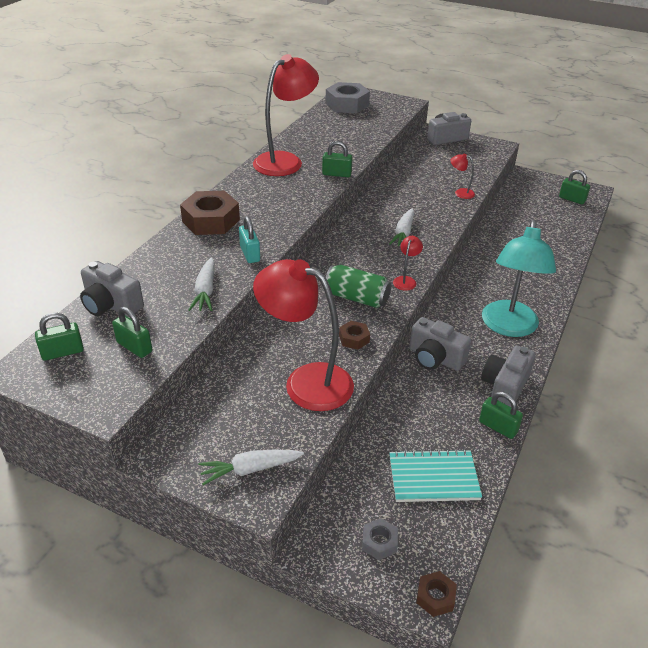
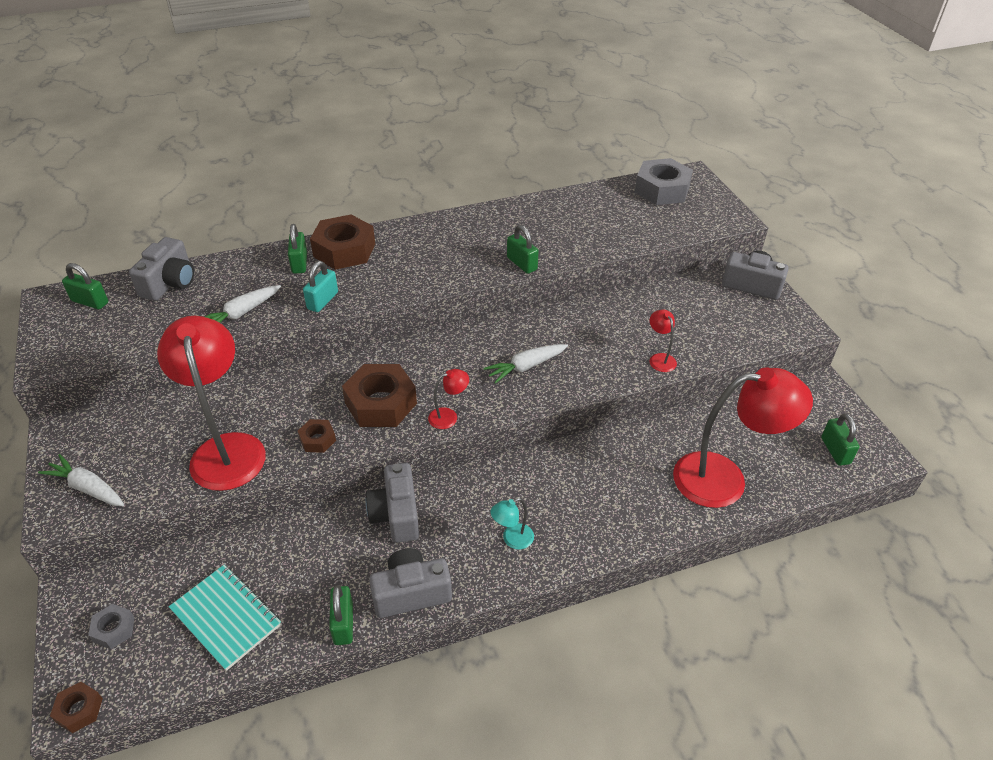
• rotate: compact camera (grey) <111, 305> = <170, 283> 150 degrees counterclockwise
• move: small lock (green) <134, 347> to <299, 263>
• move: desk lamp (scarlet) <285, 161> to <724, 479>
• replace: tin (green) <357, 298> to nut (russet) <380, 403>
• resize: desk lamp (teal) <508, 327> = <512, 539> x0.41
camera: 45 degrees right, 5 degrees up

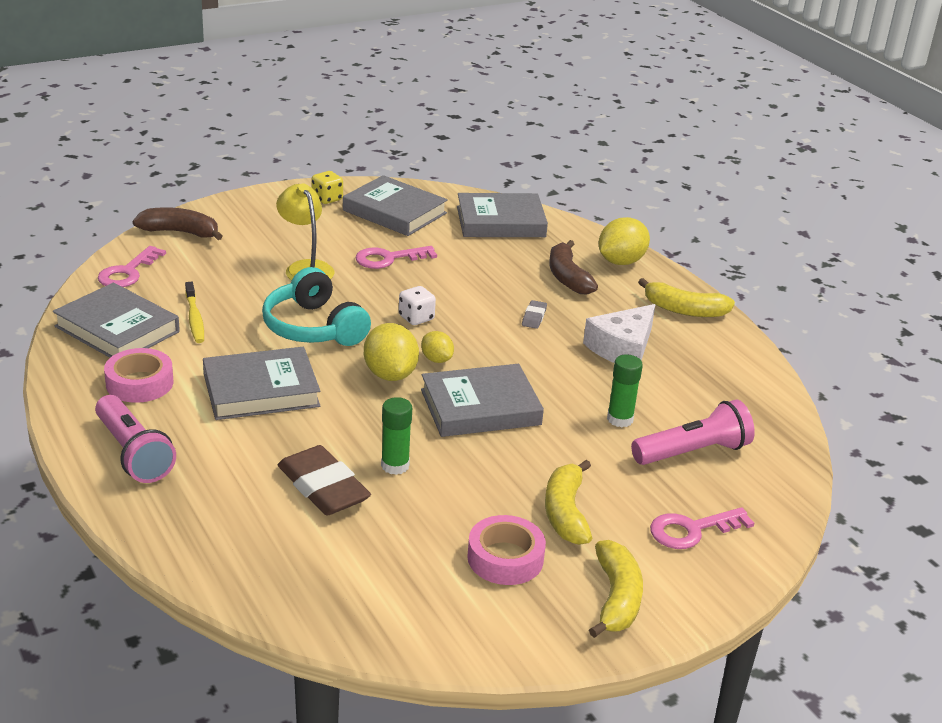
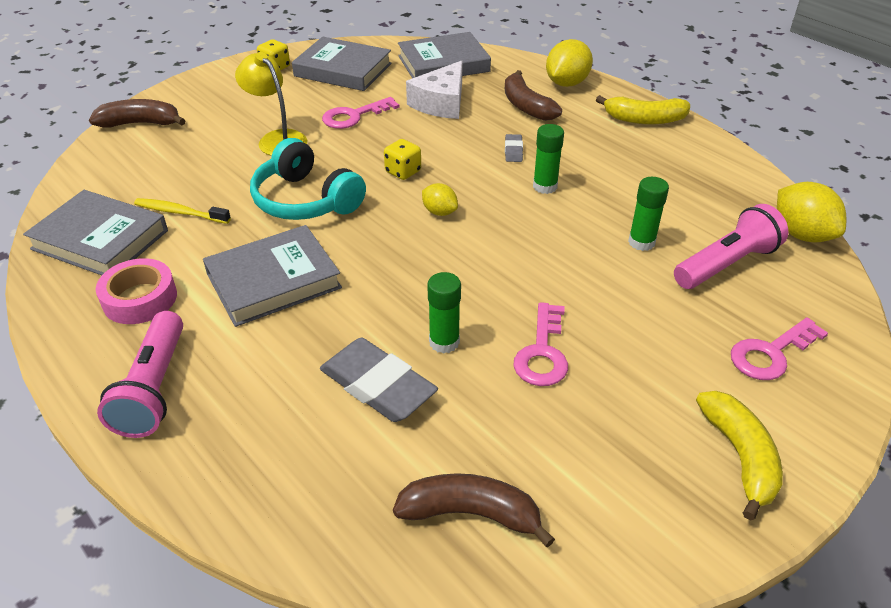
• rotate: torch (pink) <133, 453> = <153, 388> 45 degrees clockwise
• move: key (pink) <128, 272> to <542, 352>
• rotate: dental brush (bright yellow) <194, 318> = <180, 212> 135 degrees clockwise
• recolor: pencil eraser (russet) <323, 487> to pencil eraser (grey) <377, 385>
• move: toy lemon (bright yellow) <390, 374> to <801, 234>
• recolor: dice (snow-white) <416, 318> to dice (bright yellow) <403, 172>
• delete: book (grey) <480, 407>
• delete: roll of tape (pink) <505, 558>
• delete: banana fruit (bright yellow) <565, 513>
• move: cheese (snow-white) <622, 348> to <441, 103>
• insert: banana fruit (russet) <470, 513>
• insert: glue (green) <545, 186>
camera: 10 degrees left, 10 degrees up

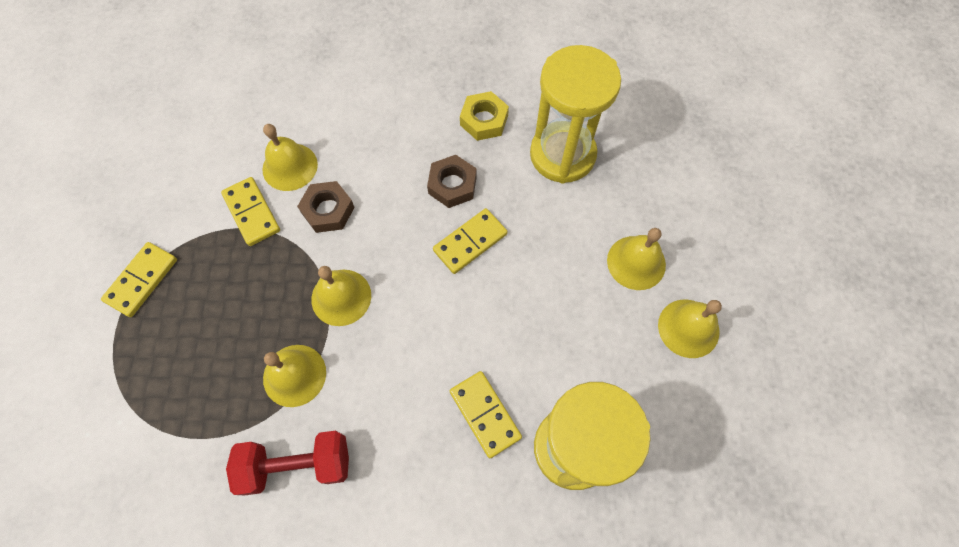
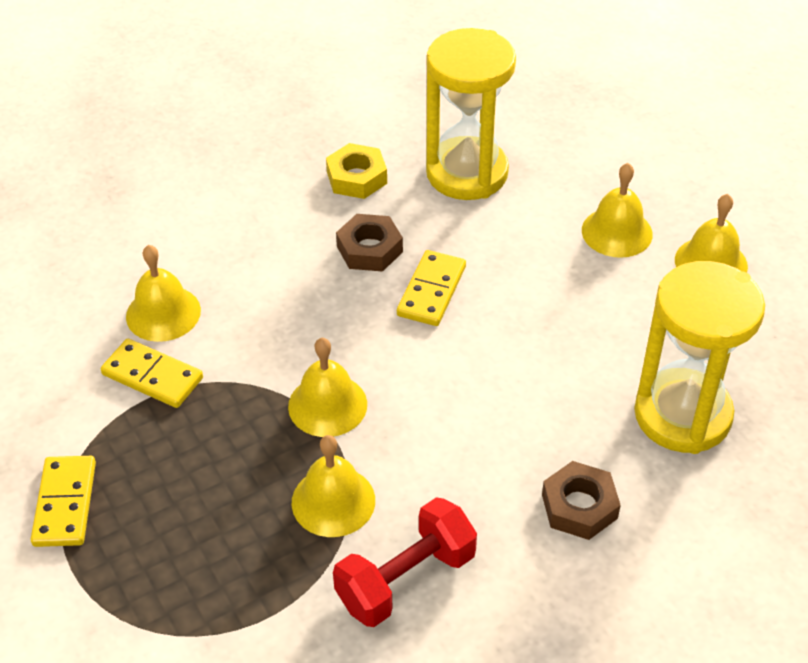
• move: nut (russet) <328, 210> to <579, 506>
• delete: domino (bright yellow) <485, 414>
camera: 30 degrees left, 20 degrees down

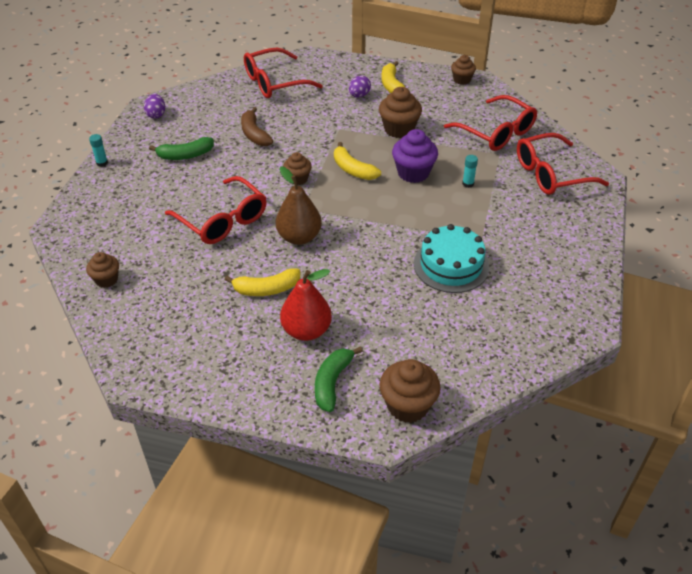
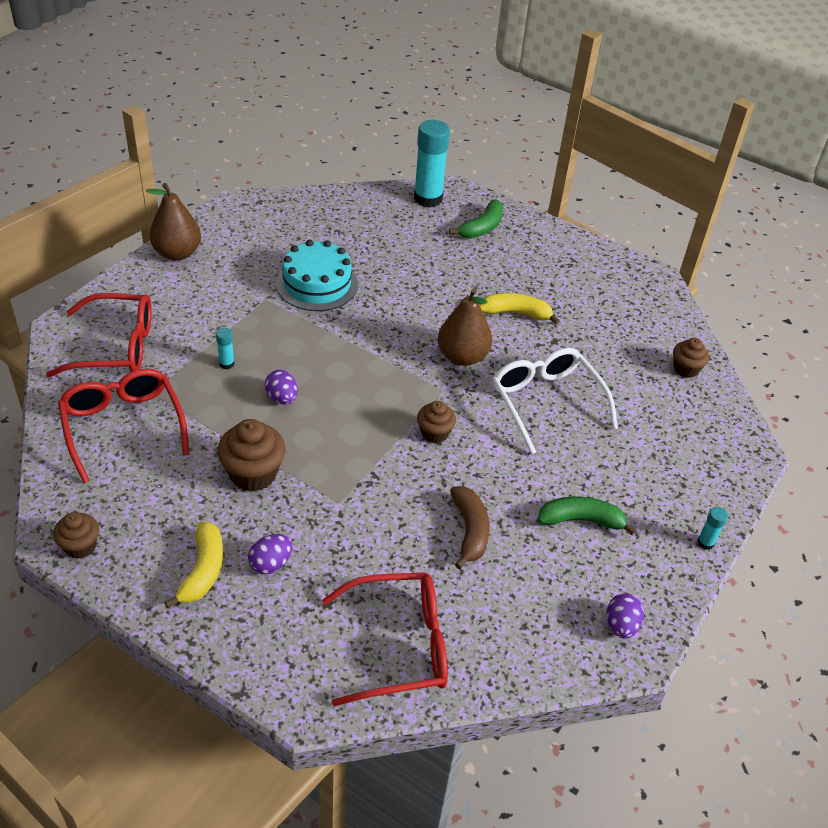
• recolor: eyeglasses (scarlet) <223, 220> to eyeglasses (snow-white) <546, 402>
• delete: pear (scarlet) <306, 330>
• delete: banana fruit (bright yellow) <353, 169>
• replace: fairy cake (russet) <408, 405> to glue (teal) <428, 198>
• replace: fairy cake (purple) <413, 173> to toy egg (purple) <282, 398>
• insert: pear (russet) <177, 253>
camera: 165 degrees left, 0 degrees up

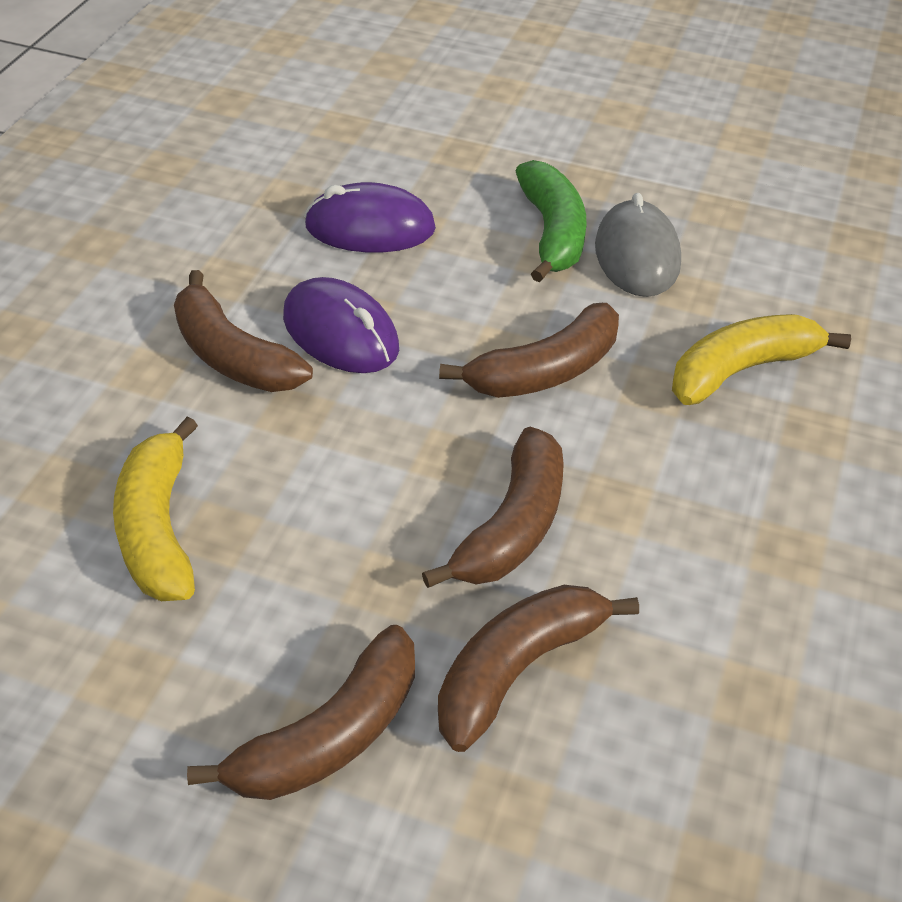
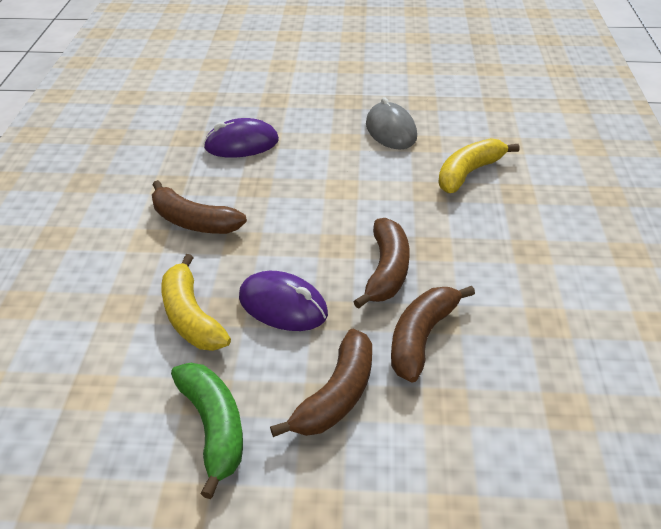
• move: mouse (purple) <340, 333> to <283, 306>
• delete: banana fruit (russet) <545, 371>
• move: banana fruit (green) <552, 233> to <213, 428>
camera: 15 degrees left, 5 degrees down

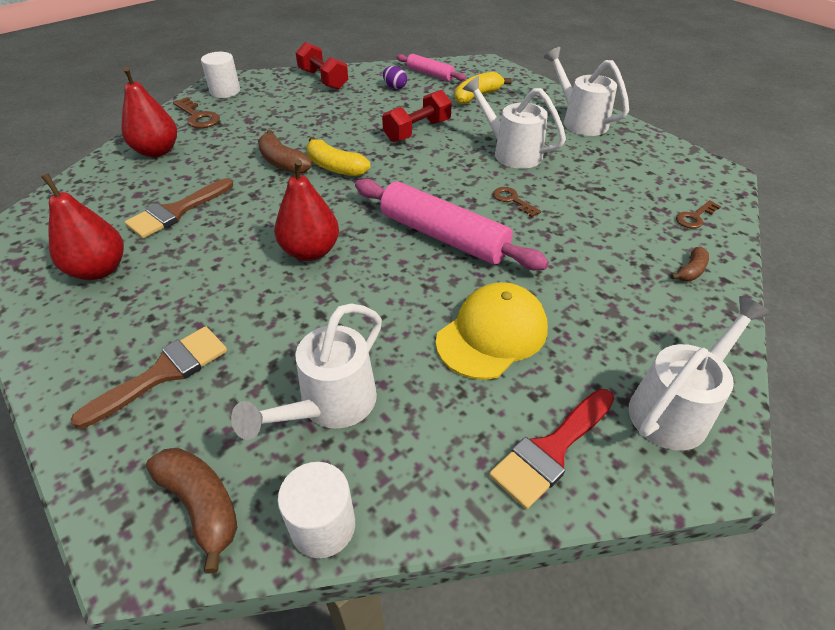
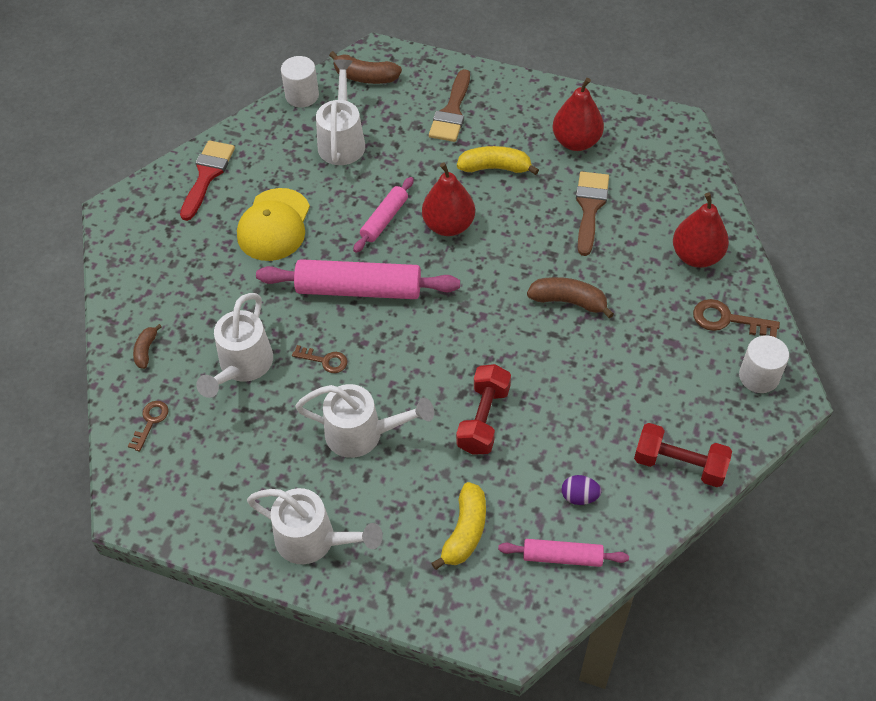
• move: banana fruit (bright yellow) <335, 167> to <495, 168>
• move: watering can (snow-white) <675, 408> to <242, 366>
• insert: pastry roller (pink) <384, 219>
camera: 150 degrees right, 10 degrees up

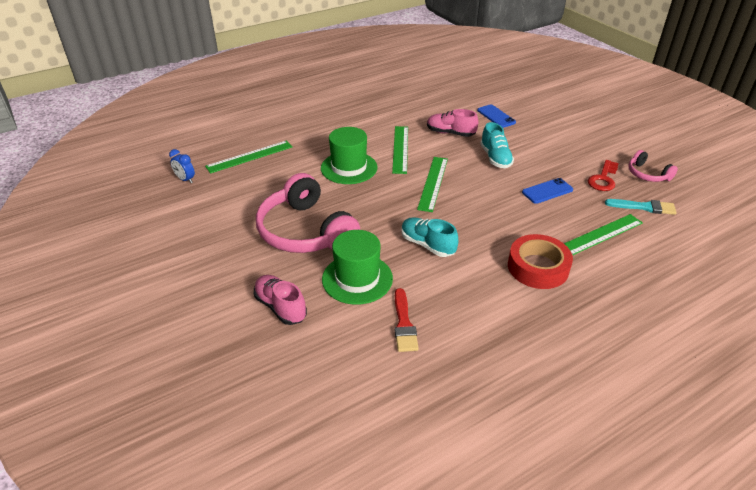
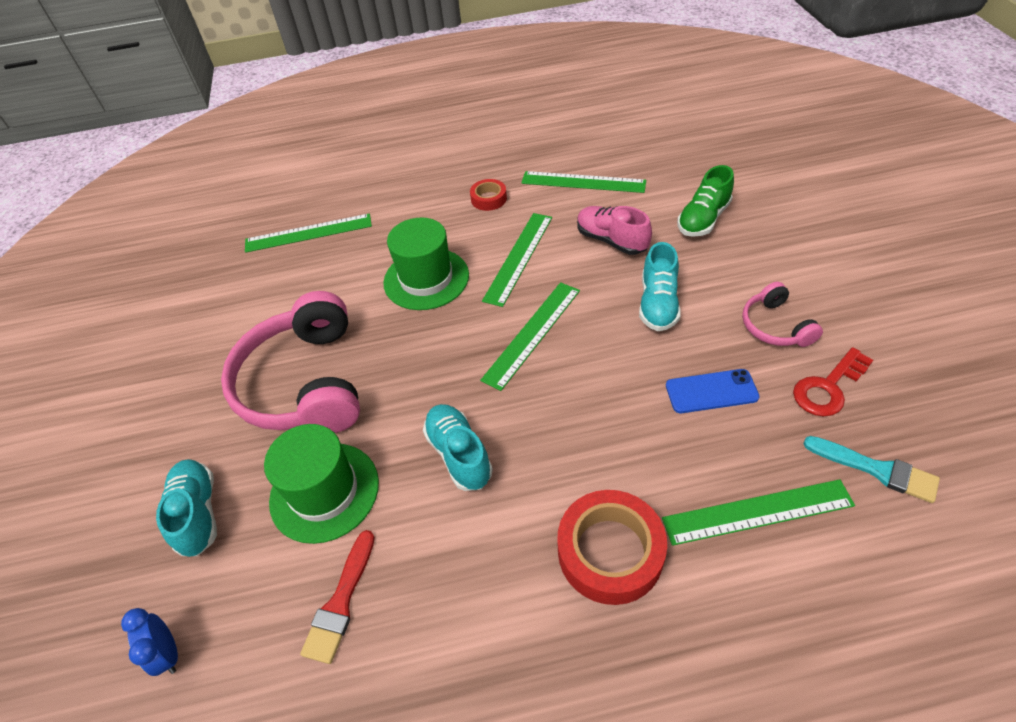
• move: bedside clock (royal blue) <185, 180> to <168, 653>
• recolor: lace-up shoe (pink) <280, 307> to lace-up shoe (teal) <198, 513>
• replace: smartphone (royal blue) <496, 116> to lace-up shoe (green) <703, 219>
• move: headphones (pink) <647, 174> to <775, 326>
• insert: roll of tape (scarlet) <489, 199>
• insert: straightedge (green) <583, 182>
camera: 25 degrees right, 10 degrees up

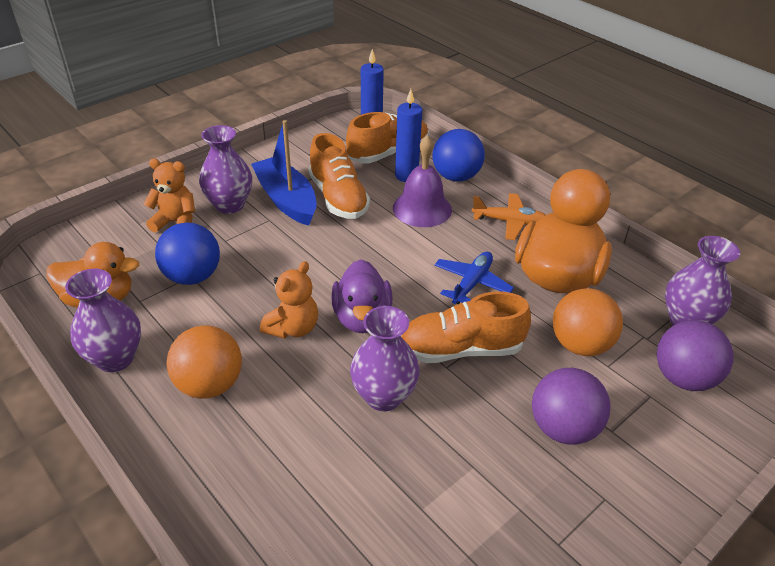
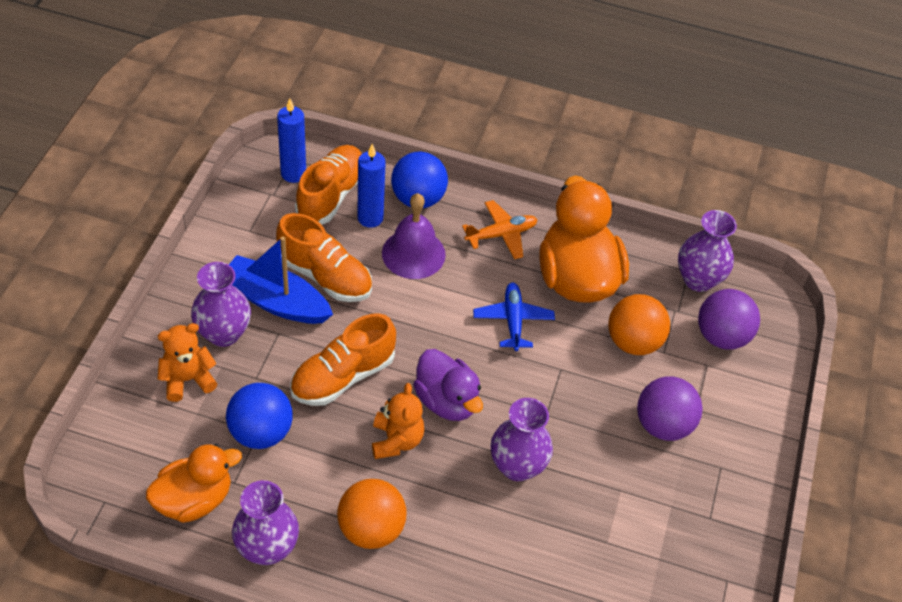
• move: lace-up shoe (orange-coloured) <461, 349> to <343, 376>
camera: 35 degrees left, 10 degrees up

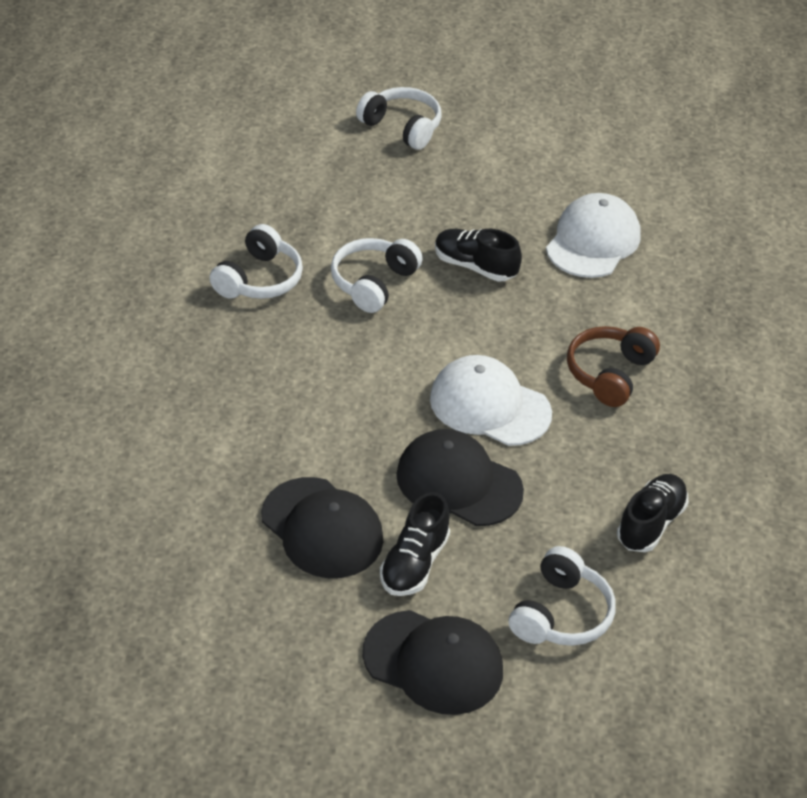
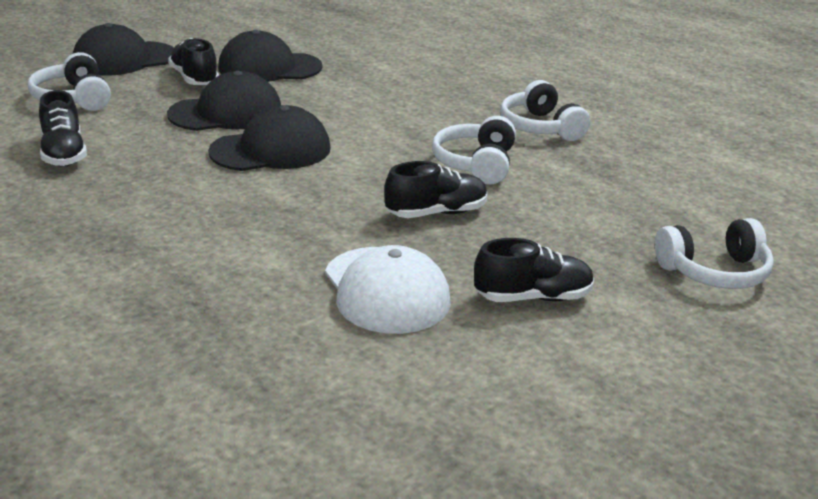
• rotate: headphones (snow-white) <373, 283> = <476, 164> 150 degrees counterclockwise
• recolor: peaked cap (snow-white) <489, 406> to peaked cap (black) <271, 150>
• delete: headphones (russet) <609, 374>
• insert: lace-up shoe (black) <533, 298>
camera: 130 degrees right, 15 degrees down

